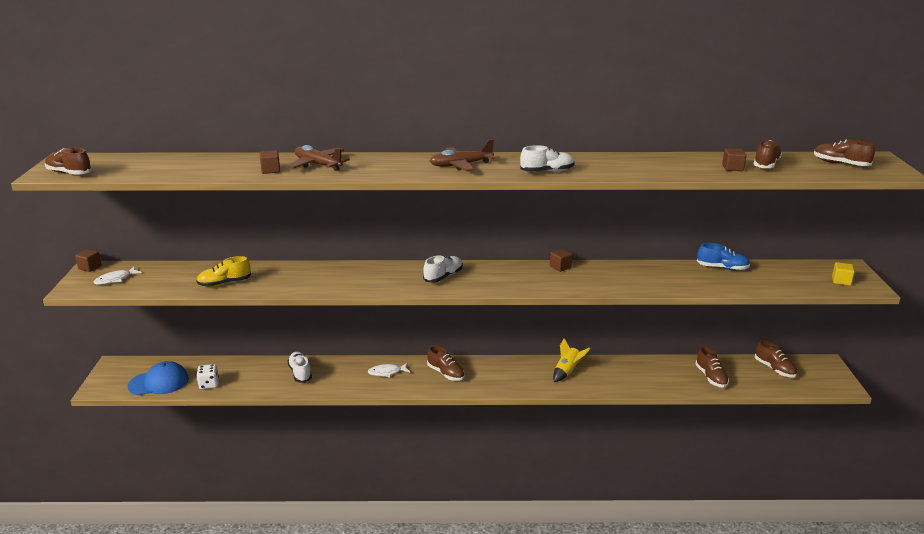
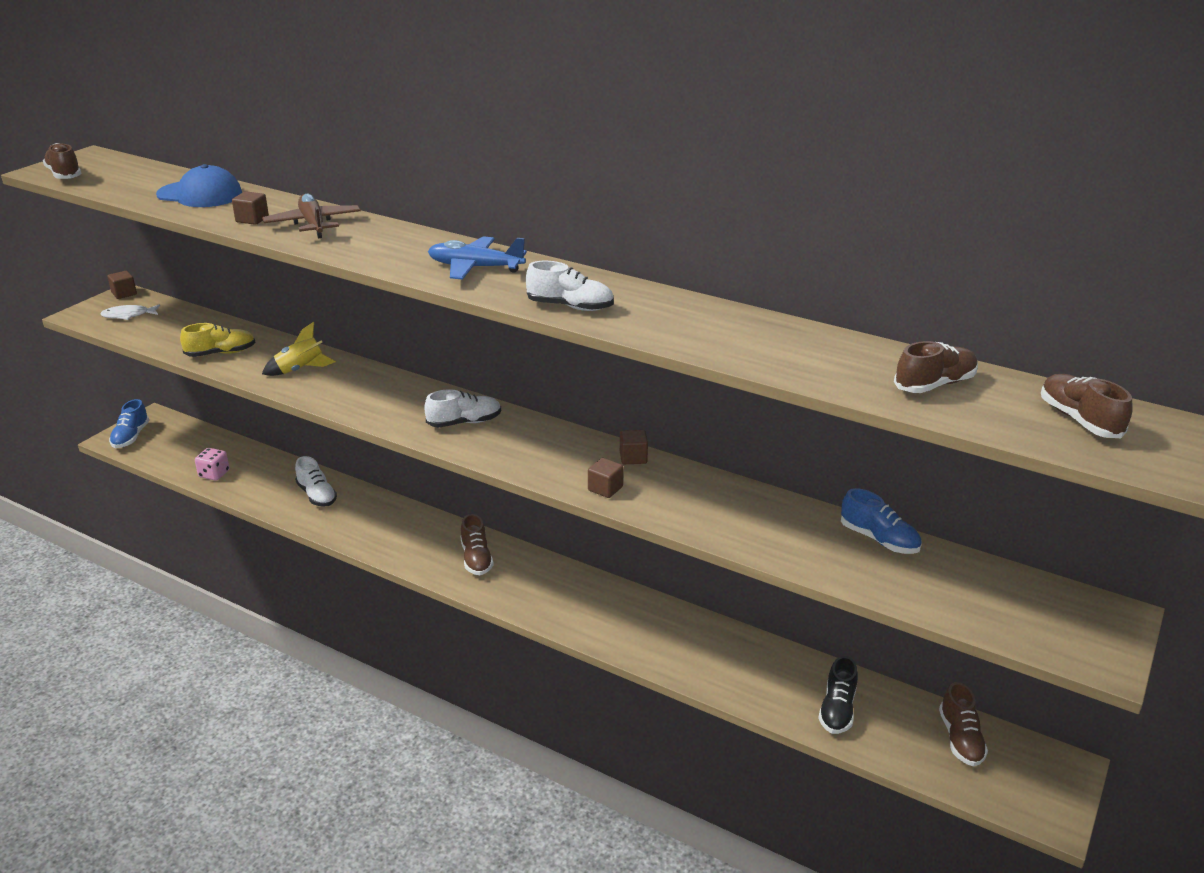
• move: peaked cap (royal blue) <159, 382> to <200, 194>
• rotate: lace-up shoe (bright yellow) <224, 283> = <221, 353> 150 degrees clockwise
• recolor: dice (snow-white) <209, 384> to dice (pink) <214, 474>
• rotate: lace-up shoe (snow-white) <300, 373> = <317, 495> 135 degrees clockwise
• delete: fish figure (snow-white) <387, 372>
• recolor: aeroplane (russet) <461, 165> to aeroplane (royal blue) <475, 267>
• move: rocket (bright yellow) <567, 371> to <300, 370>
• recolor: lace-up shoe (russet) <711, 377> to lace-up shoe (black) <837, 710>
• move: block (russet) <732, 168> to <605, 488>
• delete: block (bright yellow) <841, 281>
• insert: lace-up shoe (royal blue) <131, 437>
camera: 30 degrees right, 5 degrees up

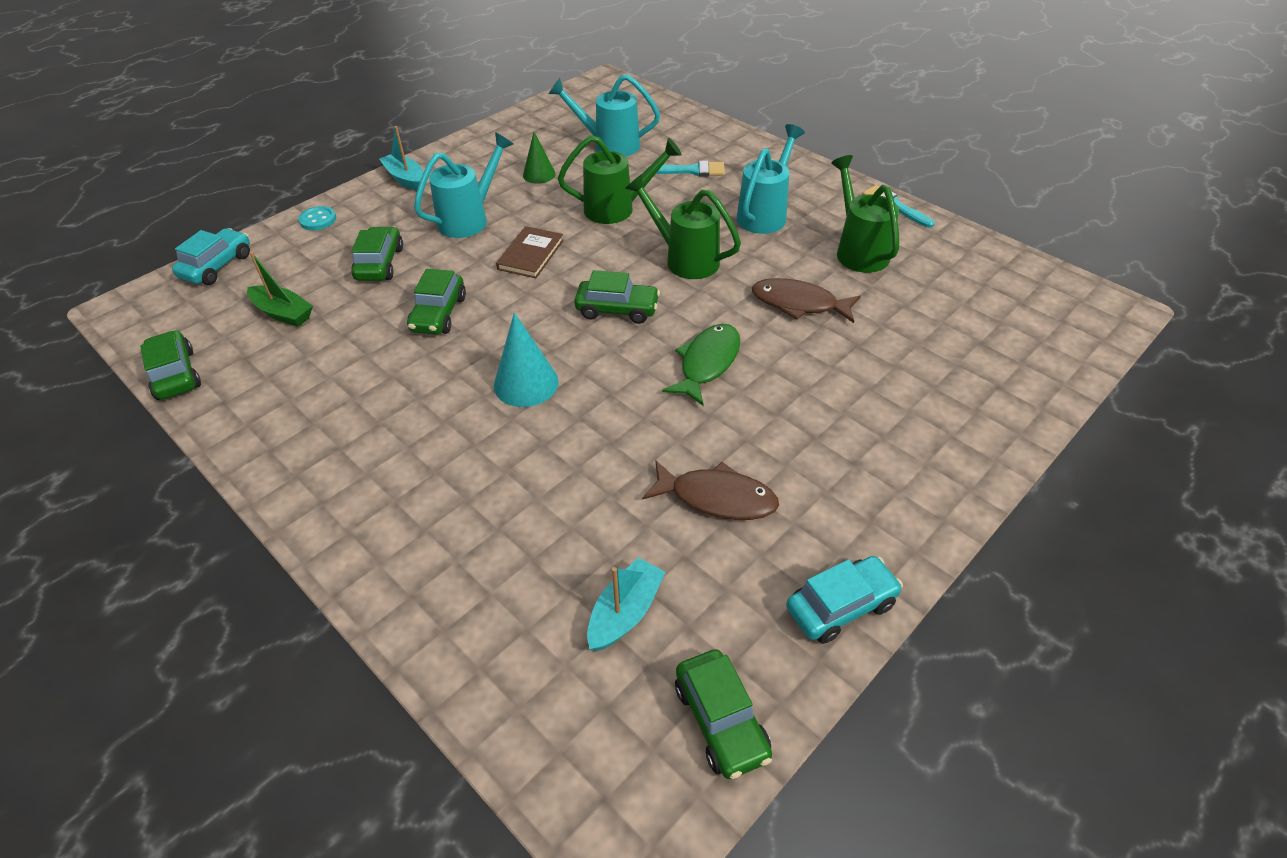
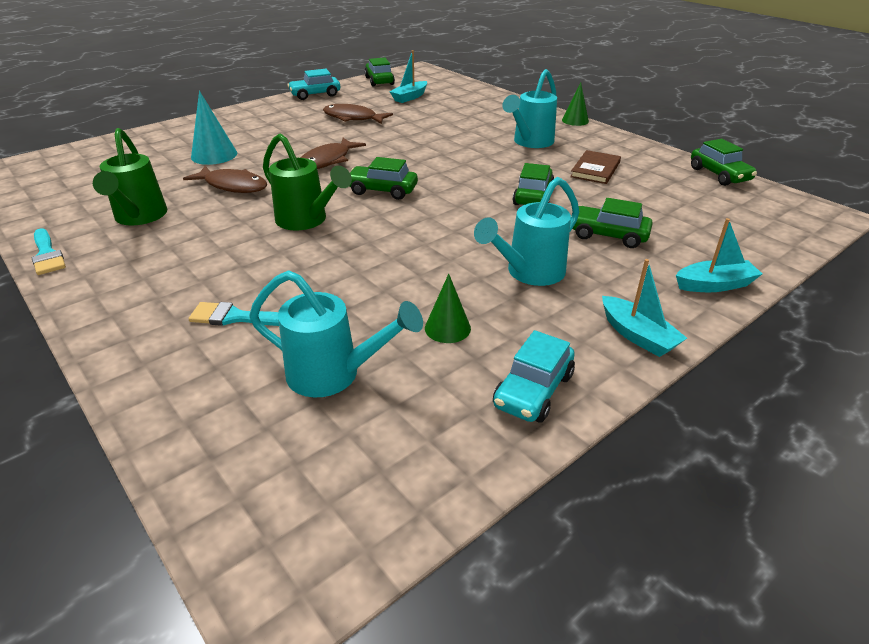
• move: car (teal) <217, 266> to <533, 390>
• delete: sailboat (green) <283, 313>
• replace: shirt button (teal) <318, 220> to sailboat (teal) <714, 285>
• rotate: car (green) <380, 263> = <608, 235> 105 degrees clockwise
• move: cone shape (teal) <526, 383> to <214, 155>
• move: book (russet) <531, 255> to <595, 169>
• delete: watering can (green) <617, 209>
• recolor: fish figure (green) <707, 363> to fish figure (russet) <327, 160>
• move: watering can (teal) <765, 214> to <530, 142>
• insert: cone shape (green) <575, 120>
camera: 175 degrees left, 10 degrees down

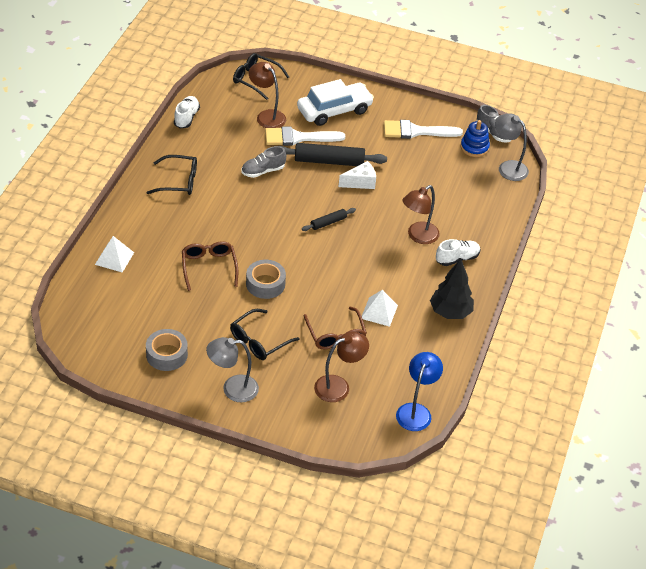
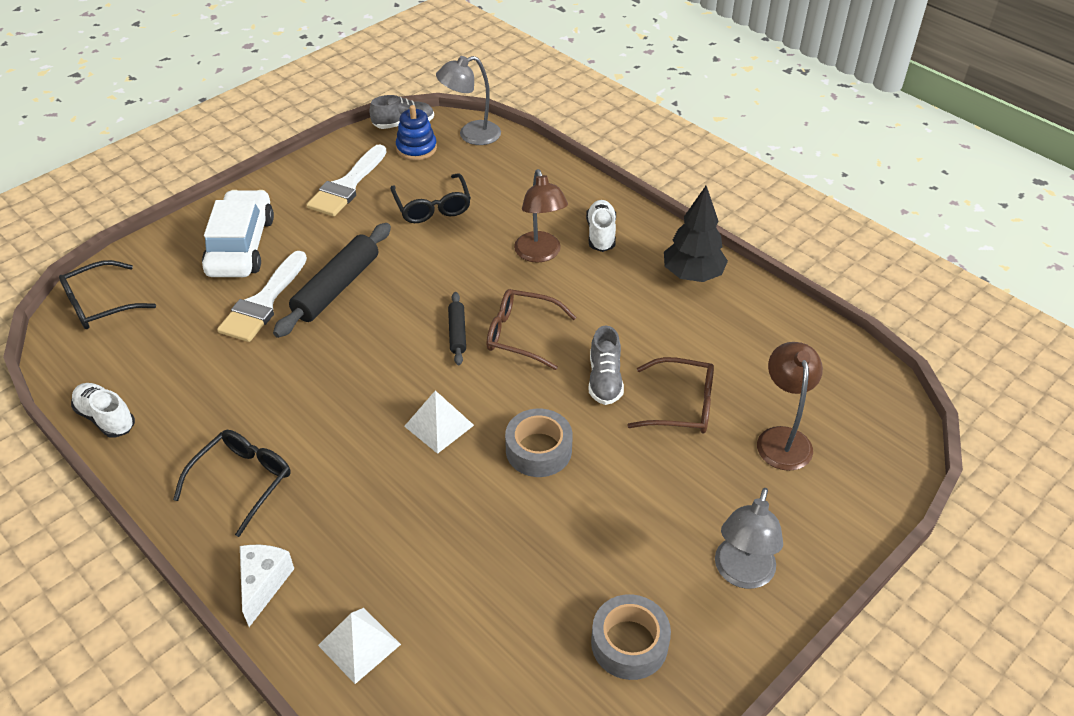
• move: eyeglasses (russet) <209, 267> to <521, 335>
• move: eyeglasses (black) <259, 341> to <432, 207>
• move: lace-up shoe (grey) <263, 171> to <605, 380>
• delete: desk lamp (russet) <267, 116>
• move: cheese (snow-white) <360, 182> to <263, 584>
• move: solid pyramid (snow-white) <379, 312> to <439, 425>
• delete: desk lamp (royal blue) <416, 411>
camera: 60 degrees left, 0 degrees up

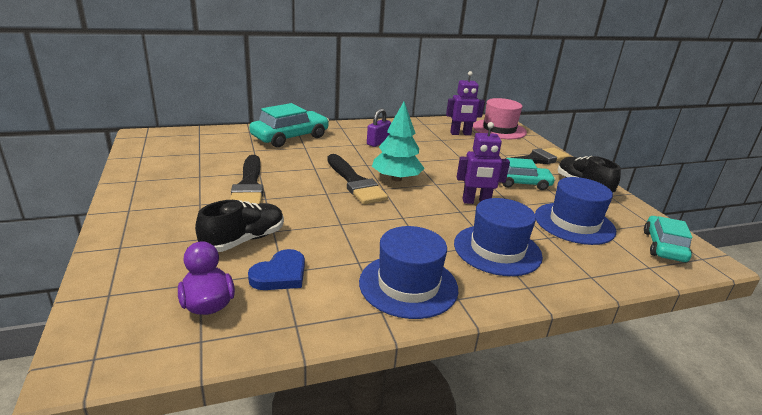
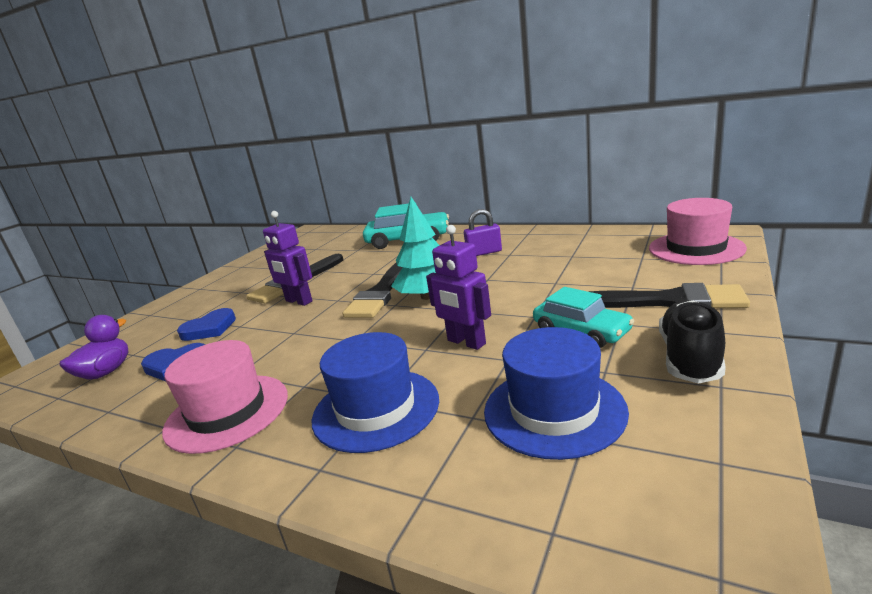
• replace: lace-up shoe (black) <244, 240> to heart shape (royal blue) <210, 328>
• recolor: tall hat (royal blue) <408, 285> to tall hat (pink) <227, 412>
• move: robot figure (purple) <460, 134> to <298, 301>
• delete: car (teal) <664, 246>
camera: 50 degrees right, 5 degrees down

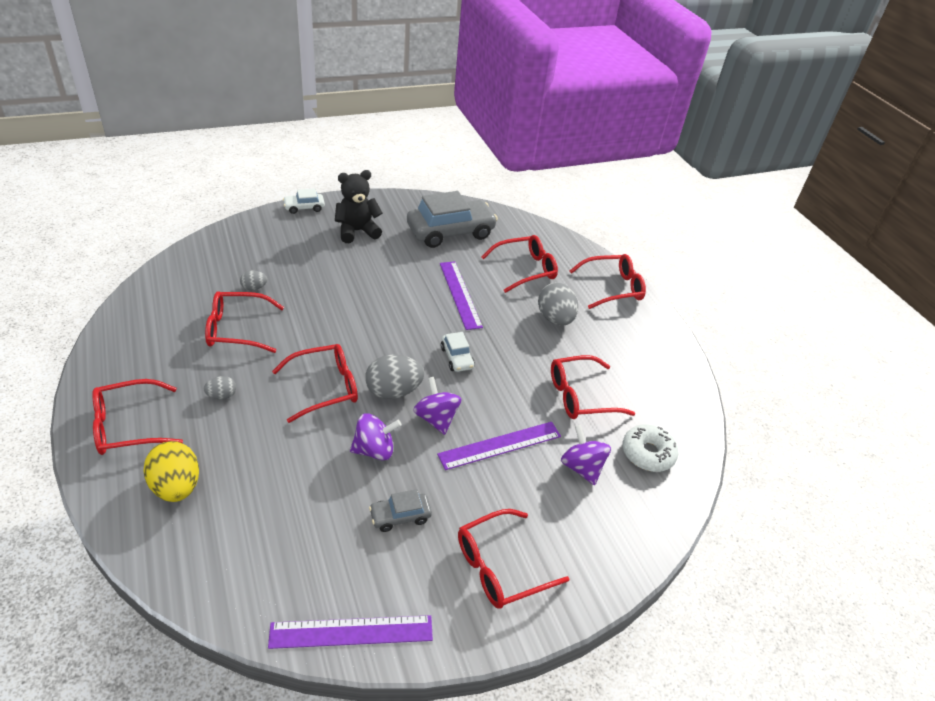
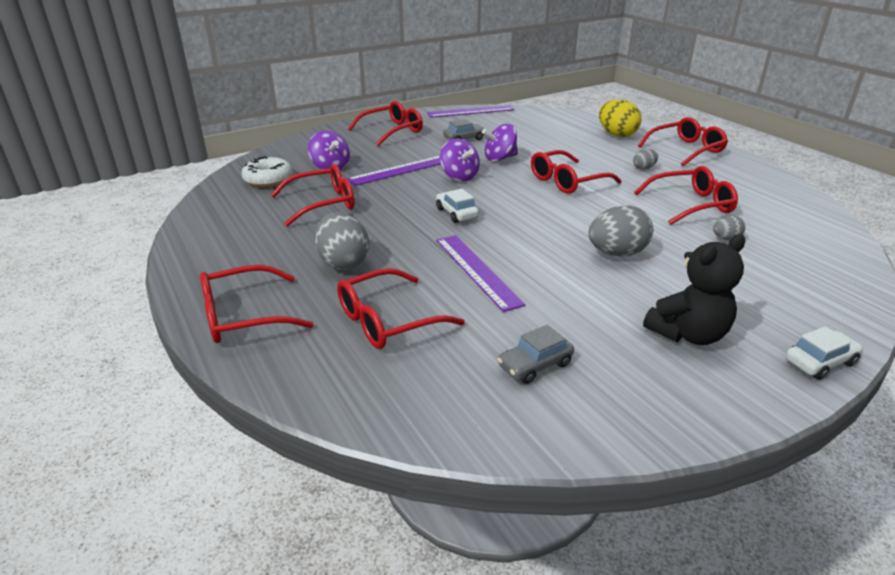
• move: toy egg (grey) <393, 391> to <616, 253>
• resize: car (grey) <450, 232> = <535, 365> x0.46
camera: 175 degrees right, 10 degrees down

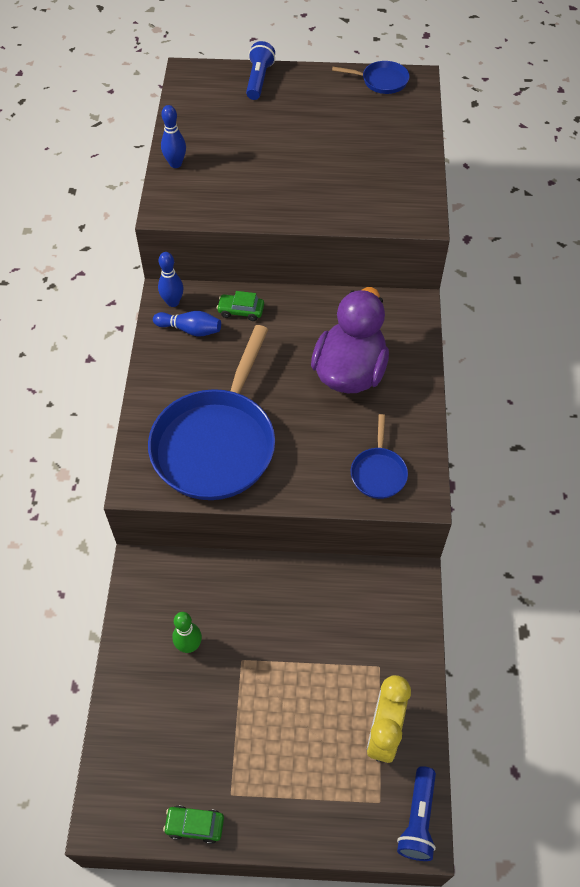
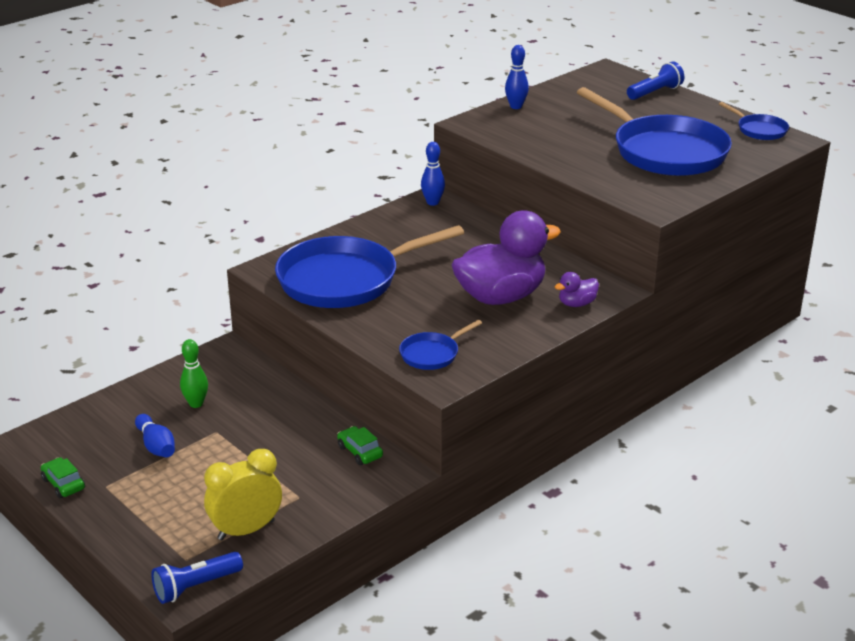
• move: bowling pin (royal blue) <190, 330> to <156, 446>
• move: car (green) <241, 311> to <360, 452>
• insert: rubber duck (purple) <576, 304>
• insert: frying pan (royal blue) <664, 151>
camera: 45 degrees right, 25 degrees down

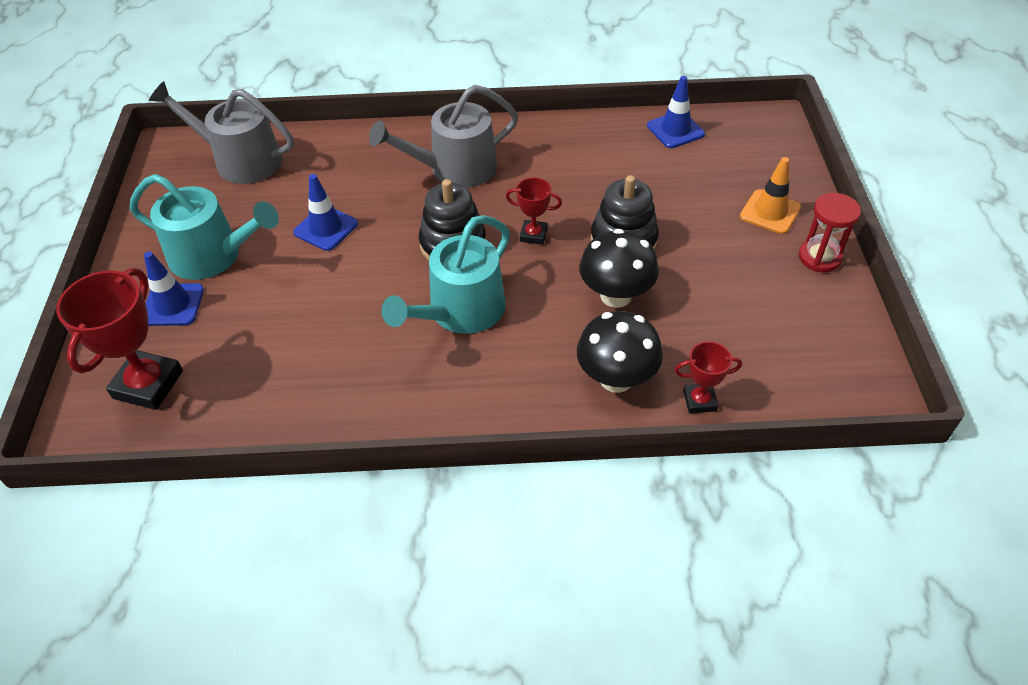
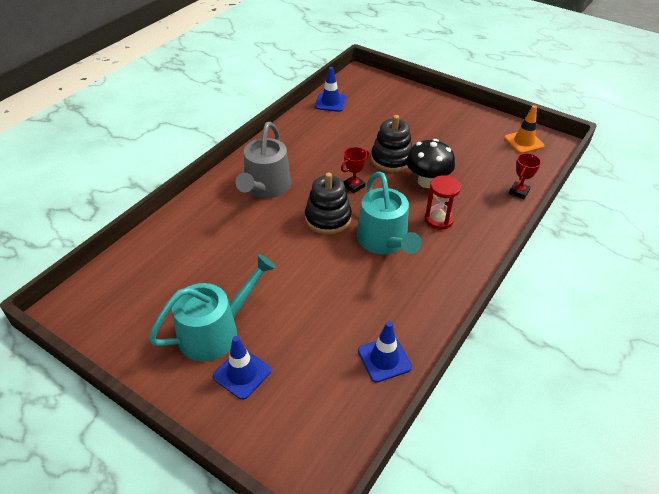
• delete: award cup (scarlet) <148, 384>
• delete: watering can (grey) <240, 160>
• move: safety cone (royal blue) <326, 228> to <384, 359>
• delete: mushroom (black) <616, 378>
• move: safety cone (orange-coloured) <770, 212> to <523, 142>
• move: sandglass (scarlet) <819, 257> to <438, 220>
camera: 55 degrees left, 5 degrees down

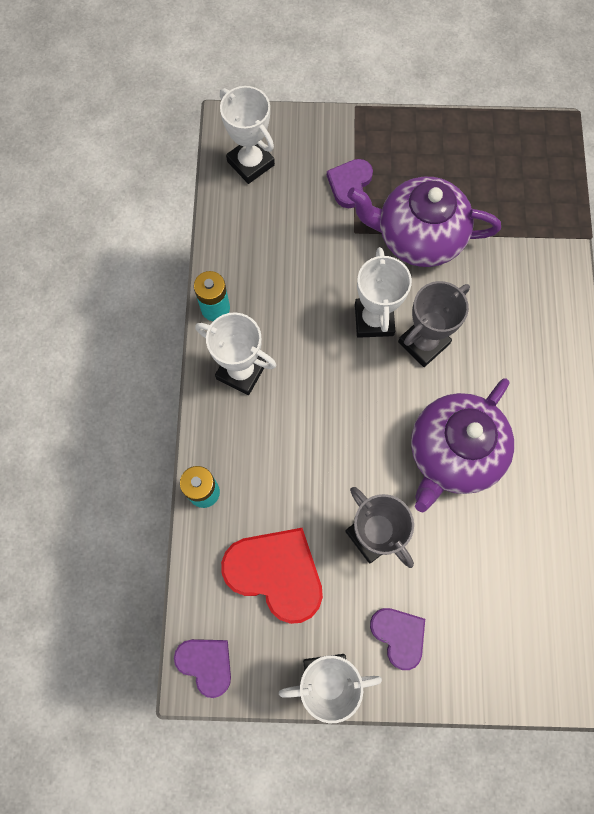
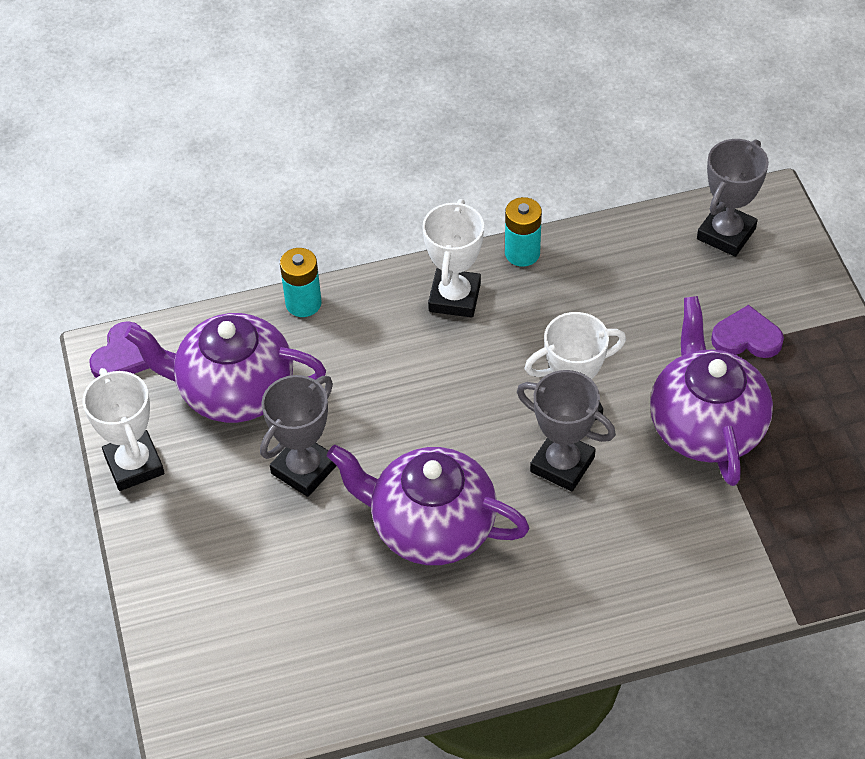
• recolor: award cup (snow-white) <250, 163> to award cup (grey) <726, 234>
• replace: heart shape (scarlet) <276, 573> to tea pot (purple) <234, 390>
• delete: heart shape (purple) <399, 635>
camera: 75 degrees right, 20 degrees down

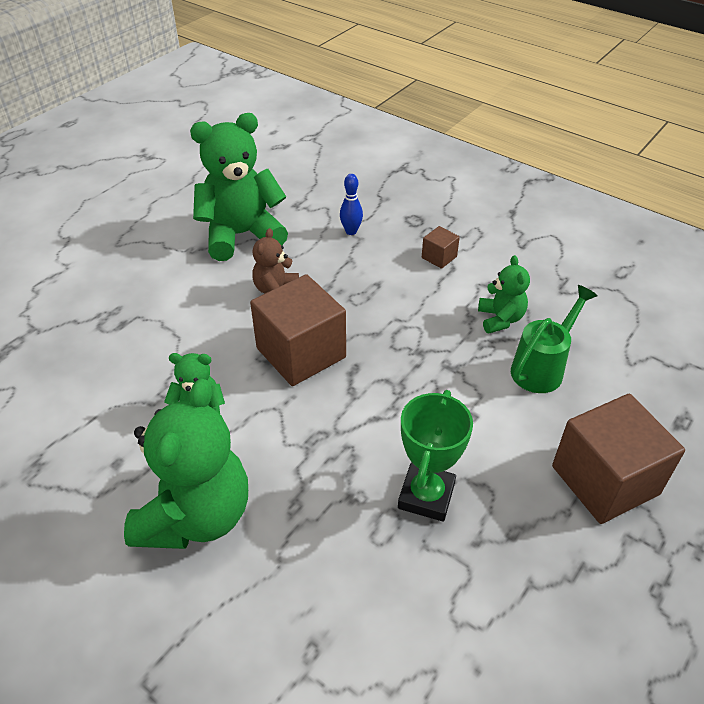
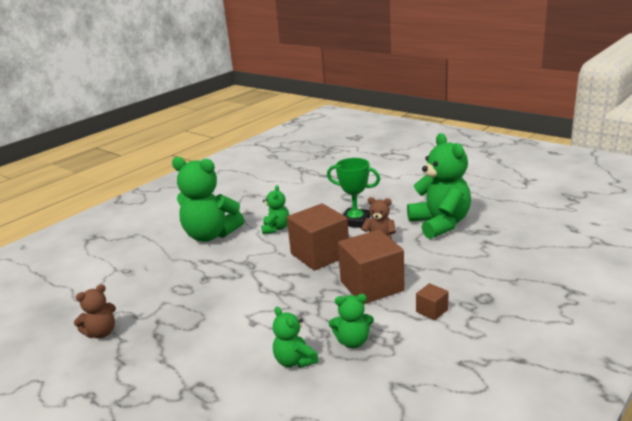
• delete: bowling pin (royal blue) <351, 231>
• move: award cup (green) <426, 496> to <355, 221>
• replace: watering can (green) <542, 367> to stuffed bear (green) <294, 361>
• move: block (russet) <605, 480> to <371, 286>
• insert: stuffed bear (russet) <101, 333>
camera: 95 degrees right, 20 degrees down

